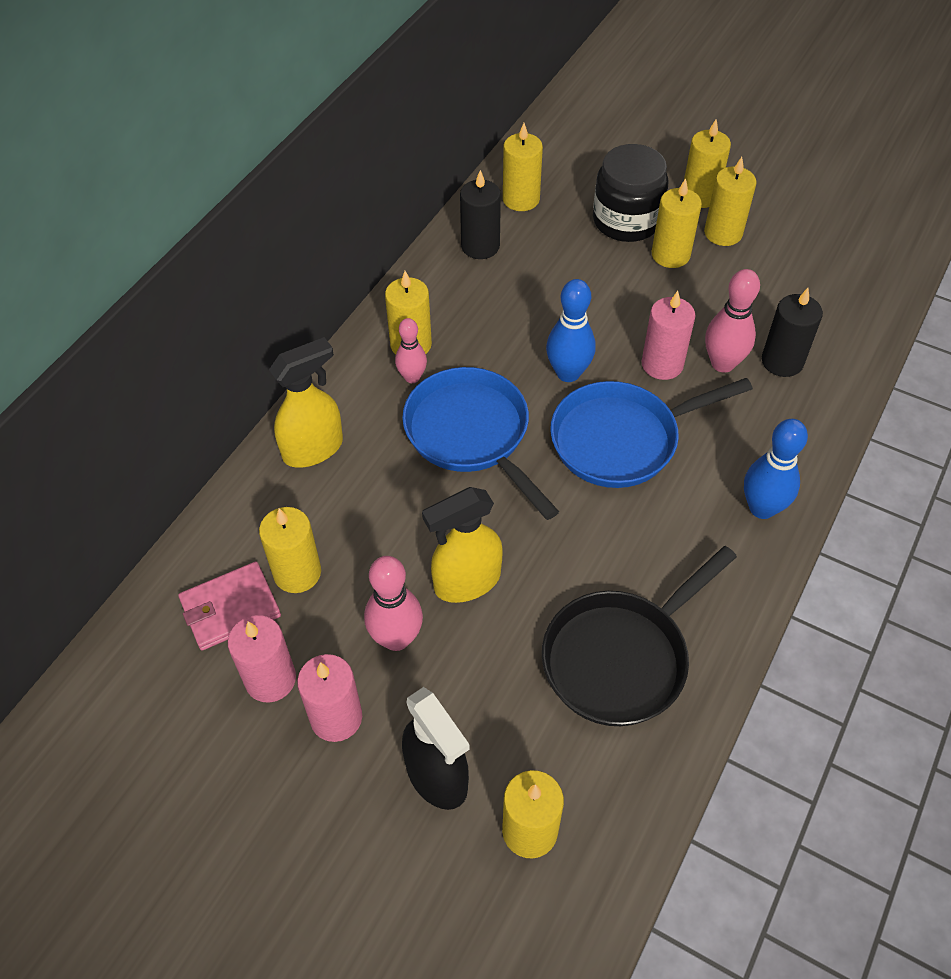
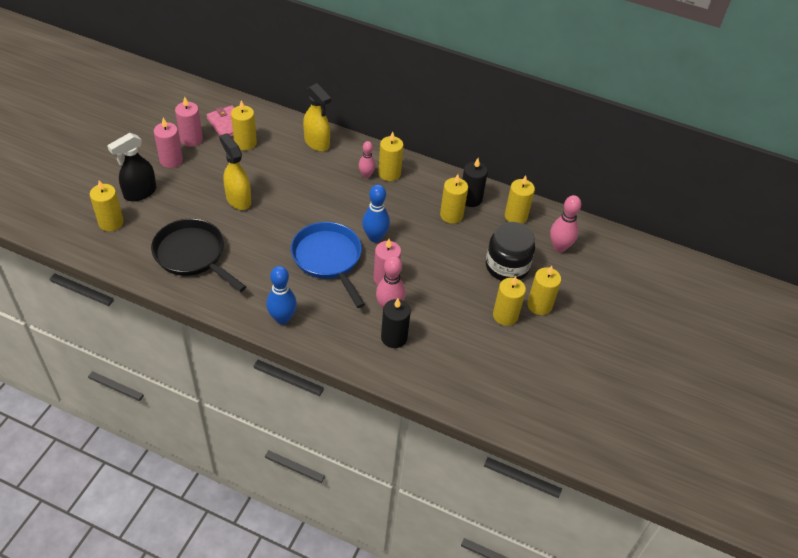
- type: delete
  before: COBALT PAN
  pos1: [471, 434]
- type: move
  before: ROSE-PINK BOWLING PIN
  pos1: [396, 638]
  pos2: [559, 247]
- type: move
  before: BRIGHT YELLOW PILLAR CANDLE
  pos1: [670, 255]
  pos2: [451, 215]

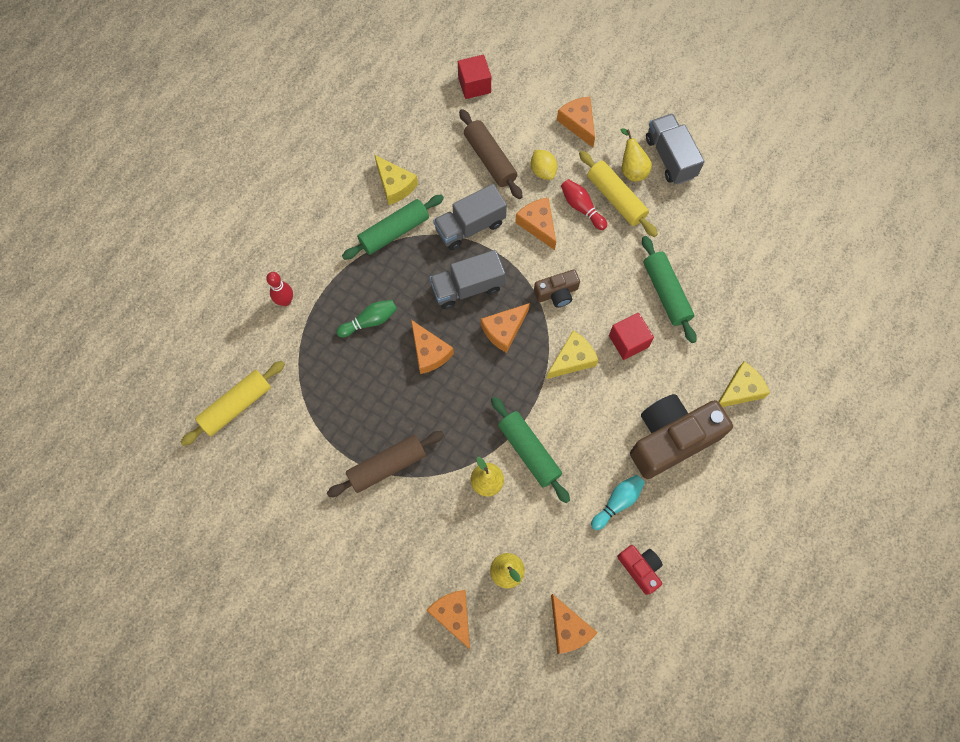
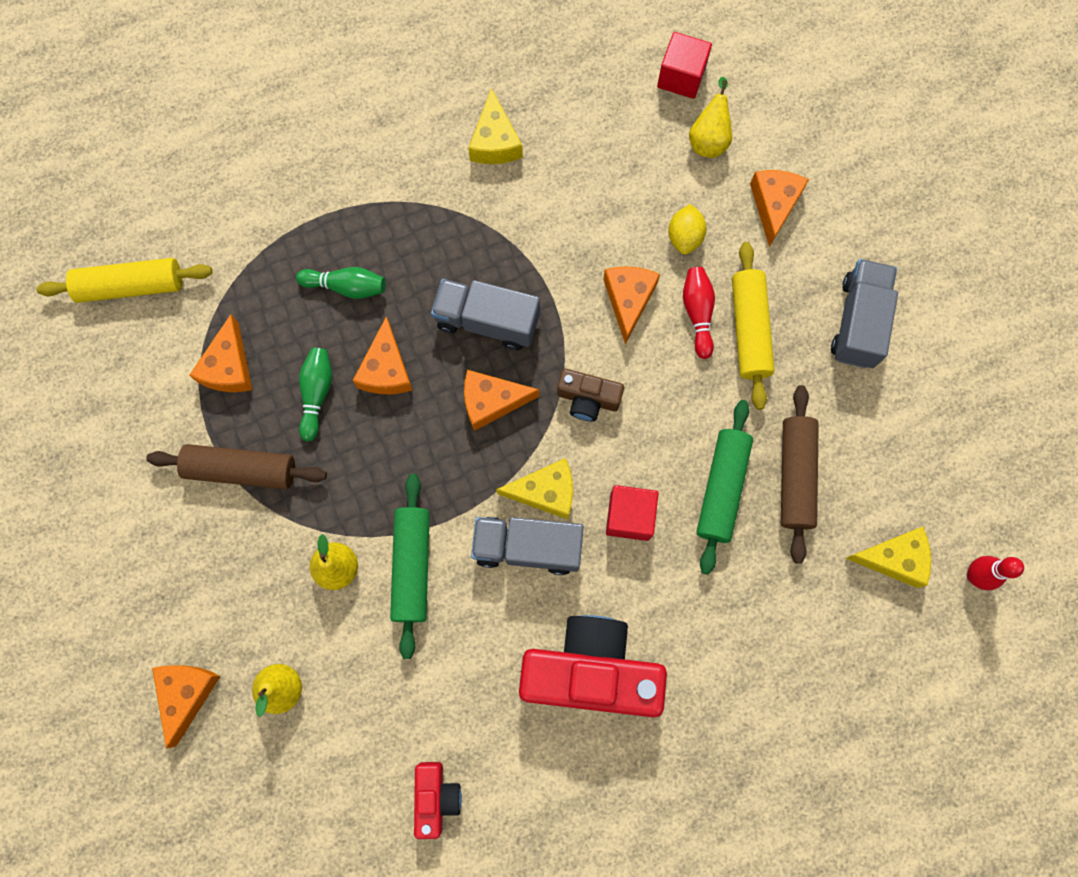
- type: delete
  before: LEAF-GREEN ROLLING PIN
  pos1: [394, 232]
- type: delete
  before: TEAL BOWLING PIN
  pos1: [617, 502]
- type: insert
  after: LEAF-GREEN BOWLING PIN
  pos2: [317, 394]
- type: move
  before: CRIMSON BOWLING PIN
  pos1: [285, 301]
  pos2: [974, 575]
- type: move
  before: ASH-GREY LORRY
  pos1: [470, 226]
  pos2: [527, 547]
- type: move
  before: DARK BROWN ROLLING PIN
  pos1: [490, 159]
  pos2: [795, 476]
- type: move
  before: ORANGE CHEESE WEDGE
  pos1: [568, 629]
  pos2: [229, 367]
- type: move
  before: BRIGHT YELLOW TOY PEAR
  pos1: [632, 169]
  pos2: [708, 139]
- type: move
  before: BRIGHT YELLOW CHEESE WEDGE
  pos1: [740, 390]
  pos2: [894, 558]
- type: recolor
  before: DARK BROWN COMPACT CAMERA
  after: CRIMSON COMPACT CAMERA
  pos1: [671, 439]
  pos2: [591, 671]

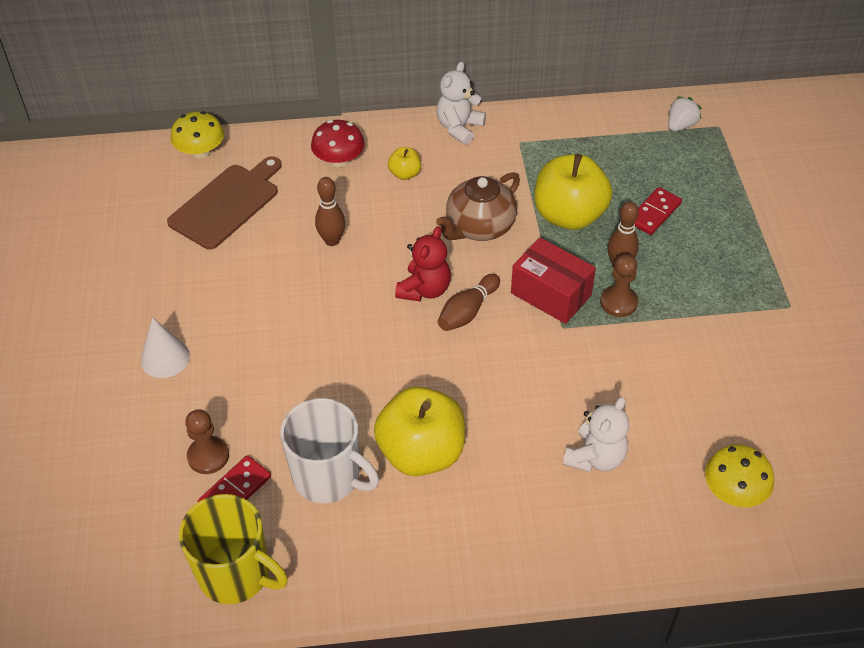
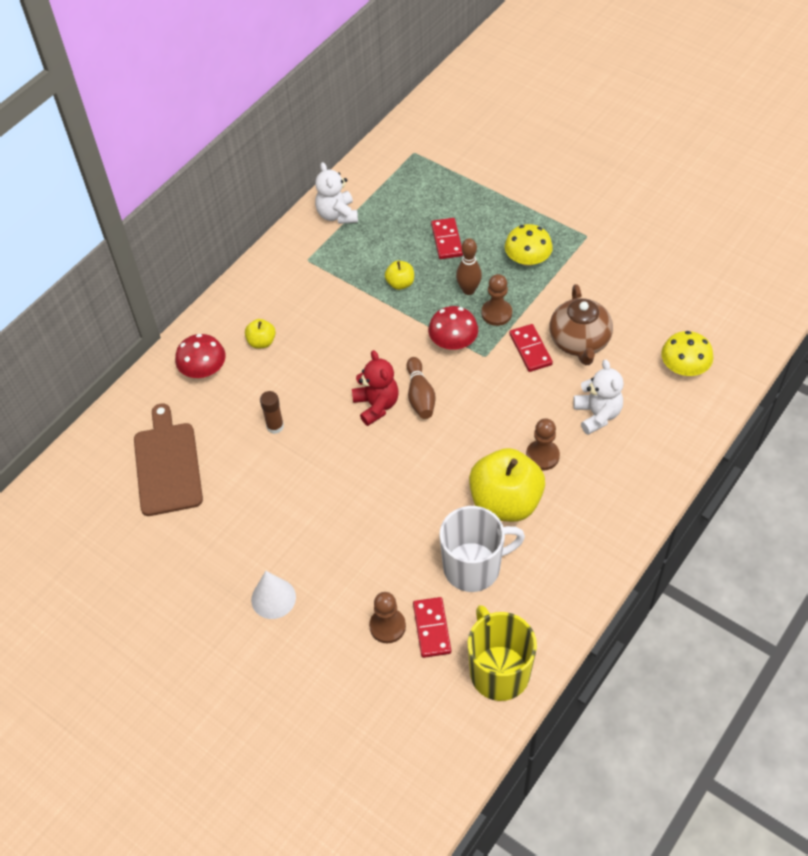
- type: delete
  before: SNOW-WHITE TOY STRAWBERRY
  pos1: [680, 125]
- type: insert
  after: CRIMSON DOMINO TILE
  pos2: [530, 349]
- type: insert
  after: DARK BROWN PAWN
  pos2: [542, 456]
- type: move
  before: BRIGHT YELLOW MUSHROOM
  pos1: [200, 151]
  pos2: [527, 259]
- type: move
  before: DARK BROWN CHINA TEAPOT
  pos1: [479, 227]
  pos2: [579, 342]
- type: move
  before: SNOW-WHITE TEDDY BEAR
  pos1: [459, 128]
  pos2: [337, 215]
- type: replace
  before: DARK BROWN BOWLING PIN
  after: DARK BROWN GLUE STICK
  pos1: [332, 240]
  pos2: [275, 426]
- type: replace
  before: CRIMSON PACKAGE
  after: CRIMSON MUSHROOM
  pos1: [551, 294]
  pos2: [453, 342]
- type: rotate
  before: BRIGHT YELLOW TEA MUG
  pos1: [236, 574]
  pos2: [498, 671]
  turn: -90
- type: resize
  before: BRIGHT YELLOW APPLE FRUIT
  pos1: [569, 215]
  pos2: [400, 283]
  scale: 0.45

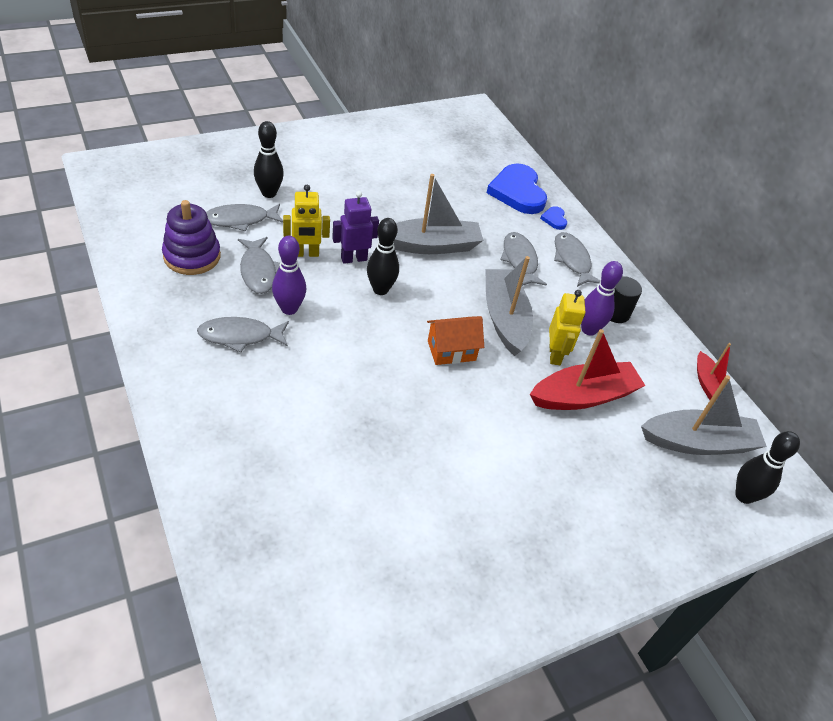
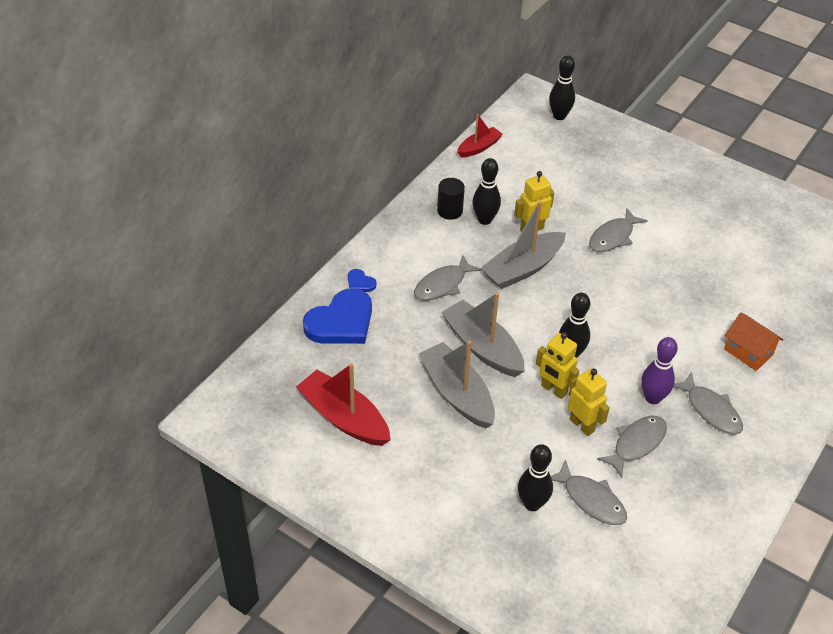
- type: delete
  before: VIOLET STACKING TOY
  pos1: [192, 256]
- type: move
  before: ORANGE TOY HOUSE
  pos1: [451, 350]
  pos2: [748, 352]
- type: move
  before: CRIMSON TOY BOAT
  pos1: [584, 396]
  pos2: [344, 417]
- type: move
  before: ASH-GREY FISH
  pos1: [572, 260]
  pos2: [613, 237]
- type: move
  before: ASH-GREY TOY BOAT
  pos1: [698, 442]
  pos2: [457, 393]
- type: recolor
  before: VIOLET ROBOT FIGURE
  after: BRIGHT YELLOW ROBOT FIGURE
  pos1: [353, 258]
  pos2: [553, 390]
- type: recolor
  before: VIOLET BOWLING PIN
  after: JET-BLACK BOWLING PIN
  pos1: [589, 329]
  pos2: [485, 220]
- type: rotate
  before: COBALT HEART SHAPE
  pos1: [554, 219]
  pos2: [360, 283]
  turn: 75

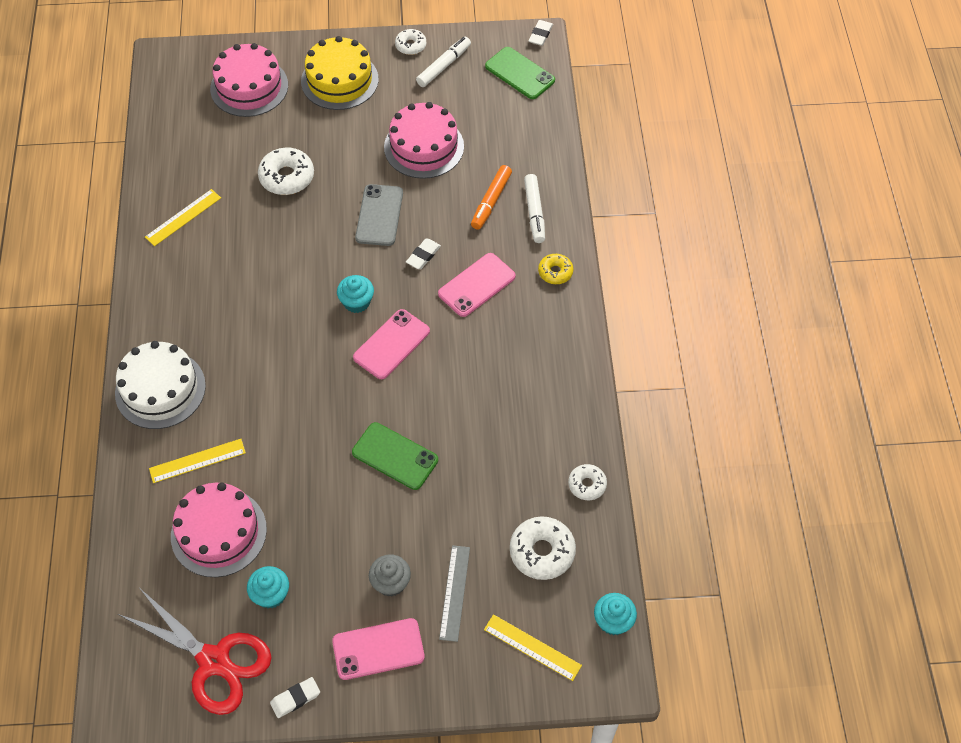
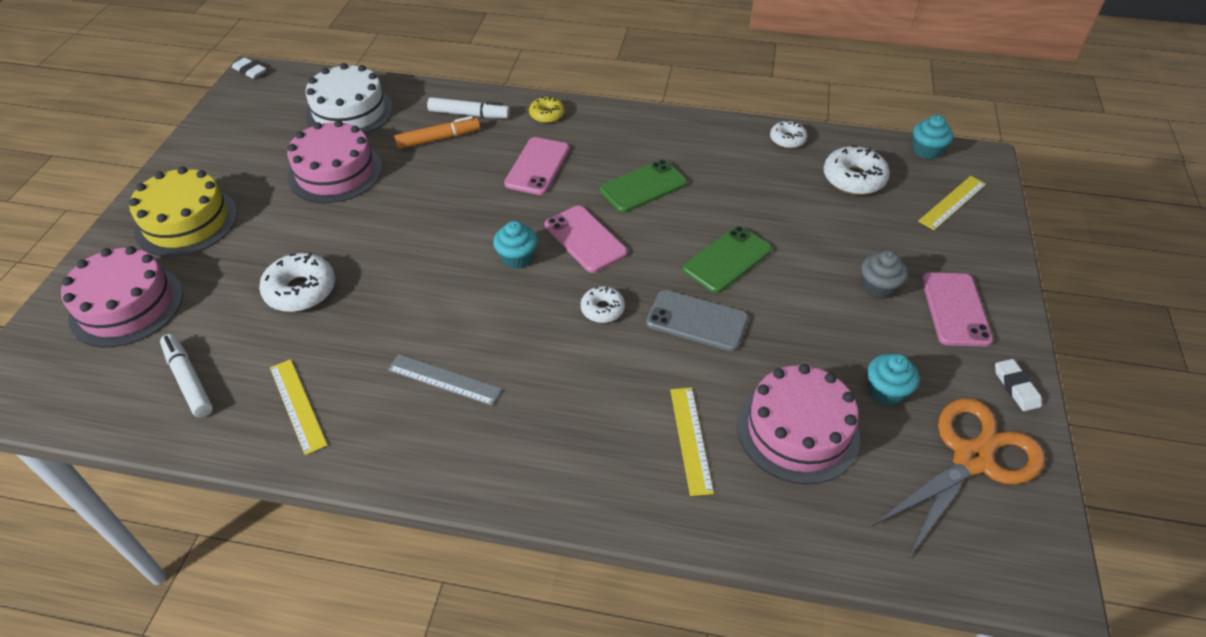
- type: delete
  before: SNOW-WHITE GUM ERASER
  pos1: [423, 256]
- type: move
  before: SNOW-WHITE GATEAU
  pos1: [160, 389]
  pos2: [349, 112]
- type: move
  before: ASH-GREY PHONE
  pos1: [379, 215]
  pos2: [697, 321]
- type: move
  before: SNOW-WHITE DOUGHNUT
  pos1: [410, 45]
  pos2: [602, 309]
- type: move
  before: SNOW-WHITE MARKER
  pos1: [444, 66]
  pos2: [188, 380]
- type: move
  before: ASH-GREY MEASURING STICK
  pos1: [454, 592]
  pos2: [444, 380]
- type: move
  before: LEAF-GREEN PHONE
  pos1: [519, 73]
  pos2: [643, 186]
- type: recolor
  before: CRIMSON SHEARS
  after: ORANGE SHEARS
  pos1: [214, 661]
  pos2: [971, 459]
- type: rotate
  before: ROSE-PINK PHONE
  pos1: [476, 285]
  pos2: [537, 166]
  turn: 45
- type: rotate
  before: ORANGE MARKER
  pos1: [491, 201]
  pos2: [438, 139]
  turn: -60

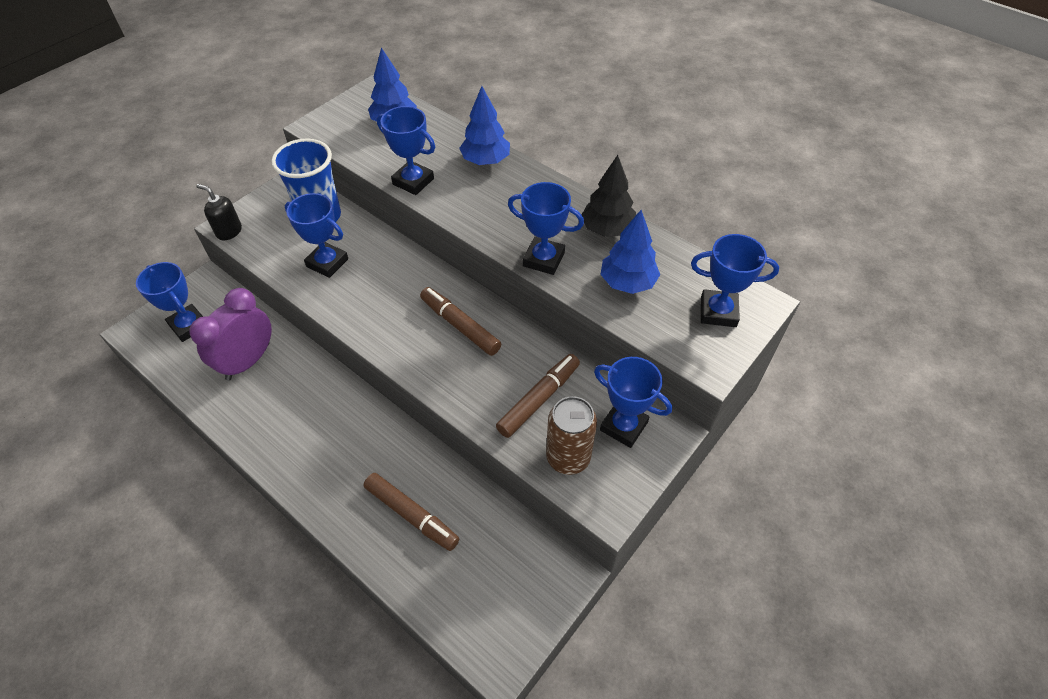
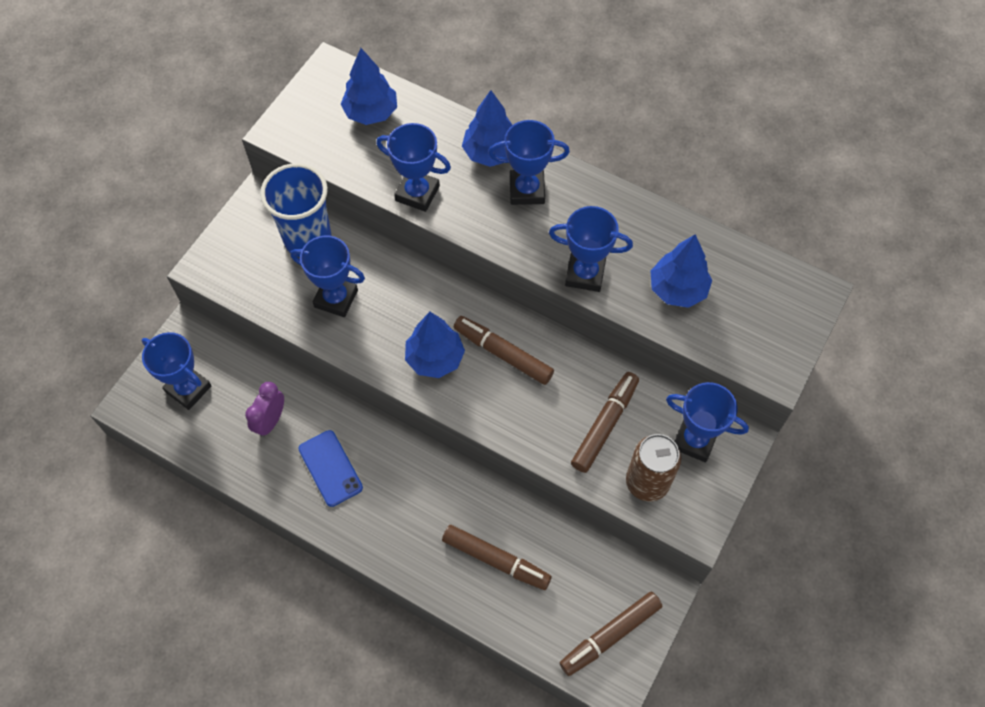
- type: delete
  before: JET-BLACK SOAP DISPENSER
  pos1: [229, 231]
- type: delete
  before: JET-BLACK TOY TREE
  pos1: [607, 229]
- type: insert
  after: COBALT PHONE
  pos2: [330, 468]
- type: insert
  after: COBALT TOY TREE
  pos2: [435, 358]
- type: insert
  after: DARK BROWN MARKER
  pos2: [610, 635]
- type: move
  before: COBALT PRIZE CUP
  pos1: [718, 312]
  pos2: [527, 190]
- type: resize
  before: VIOLET ALARM CLOCK
  pos1: [248, 361]
  pos2: [270, 421]
  scale: 0.6

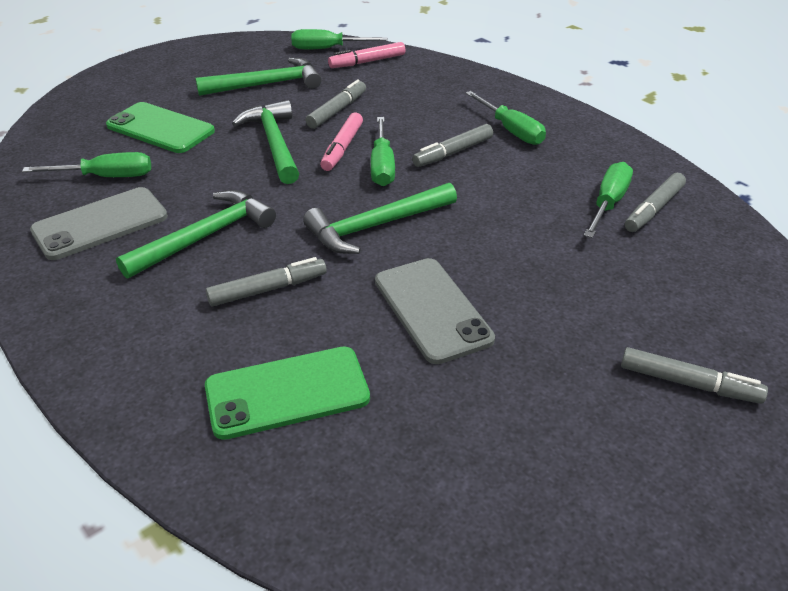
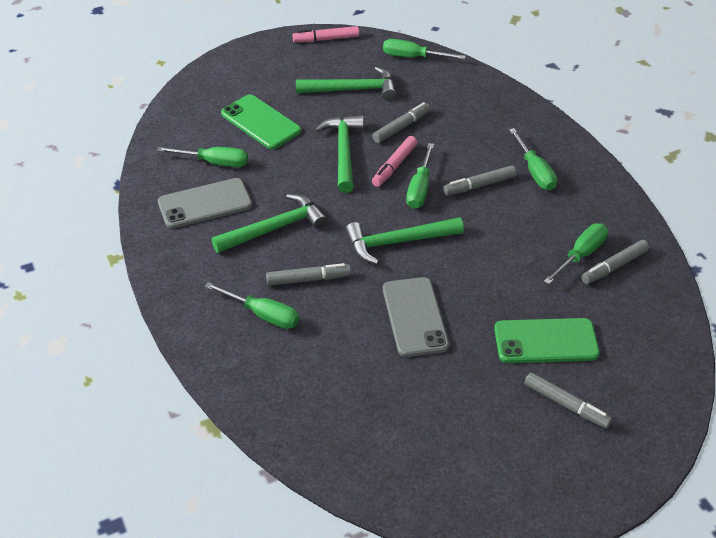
- type: insert
  after: LEAF-GREEN FLAT SCREWDRIVER
  pos2: [263, 315]
- type: move
  before: LEAF-GREEN PHONE
  pos1: [287, 392]
  pos2: [546, 341]
- type: move
  before: ROSE-PINK MARKER
  pos1: [367, 62]
  pos2: [326, 39]

